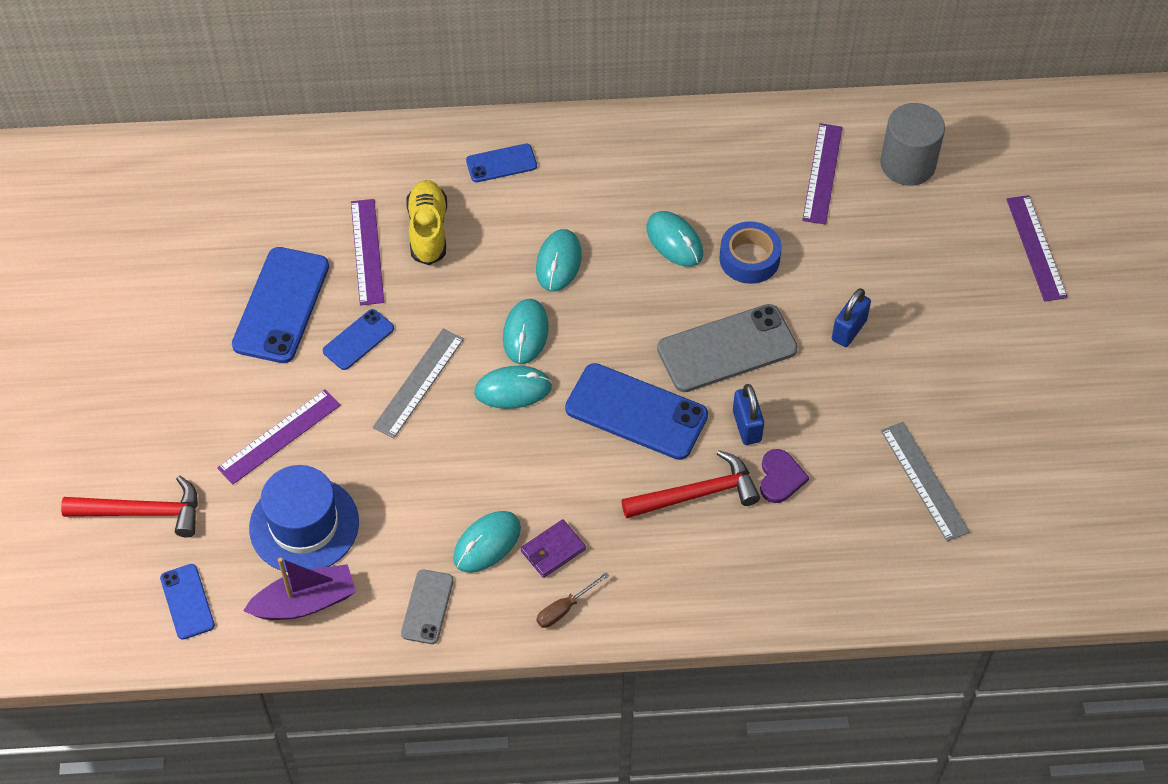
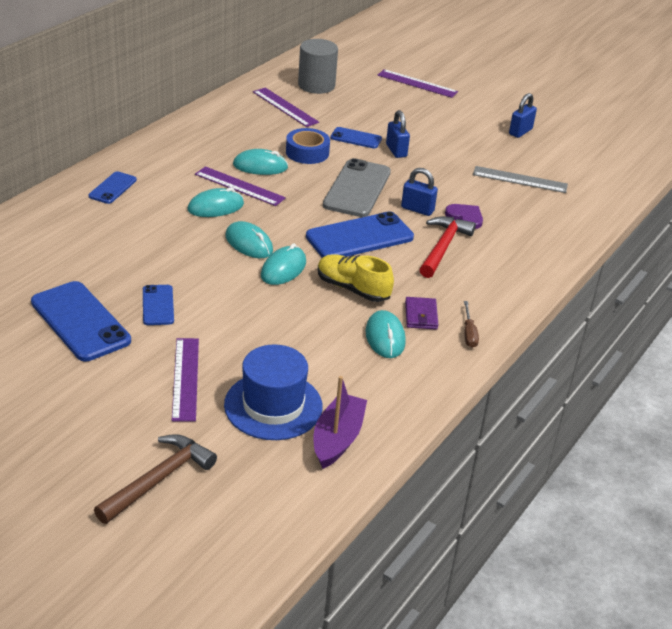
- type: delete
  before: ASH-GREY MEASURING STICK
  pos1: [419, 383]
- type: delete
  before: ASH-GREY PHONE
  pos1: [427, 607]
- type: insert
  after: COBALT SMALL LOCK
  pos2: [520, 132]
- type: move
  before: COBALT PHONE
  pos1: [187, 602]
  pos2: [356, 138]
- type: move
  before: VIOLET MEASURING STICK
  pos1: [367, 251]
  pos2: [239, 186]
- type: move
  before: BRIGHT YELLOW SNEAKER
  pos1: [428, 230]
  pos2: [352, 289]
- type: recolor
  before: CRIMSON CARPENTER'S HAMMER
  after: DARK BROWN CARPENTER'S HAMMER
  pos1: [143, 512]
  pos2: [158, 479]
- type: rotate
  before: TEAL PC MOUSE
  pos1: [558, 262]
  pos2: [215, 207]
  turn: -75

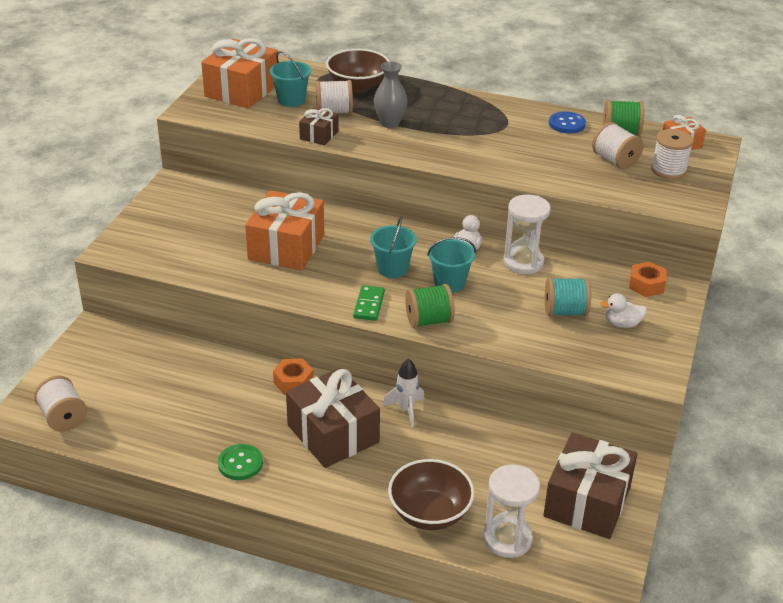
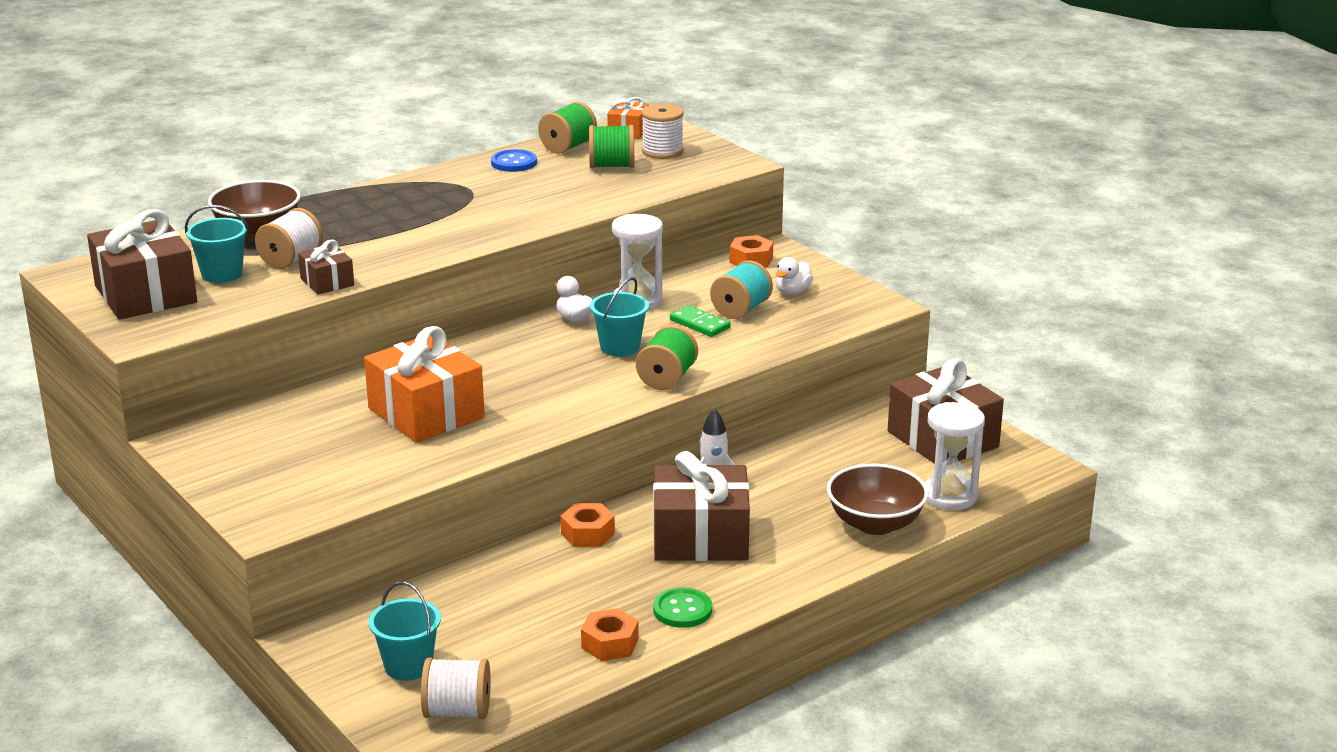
- type: delete
  before: ASH-GREY TALL VASE
  pos1: [390, 123]
- type: insert
  after: ORANGE HEXAGON NUT
  pos2: [610, 643]
- type: move
  before: LEAF-GREEN DOMINO TILE
  pos1: [369, 305]
  pos2: [699, 324]
- type: move
  before: TEAL BUCKET
  pos1: [392, 269]
  pos2: [408, 666]
- type: recolor
  before: ORANGE PRESENT
  after: DARK BROWN PRESENT
  pos1: [242, 90]
  pos2: [146, 294]
- type: recolor
  before: SNOW-WHITE BOBBIN
  after: LEAF-GREEN BOBBIN
  pos1: [615, 160]
  pos2: [612, 166]

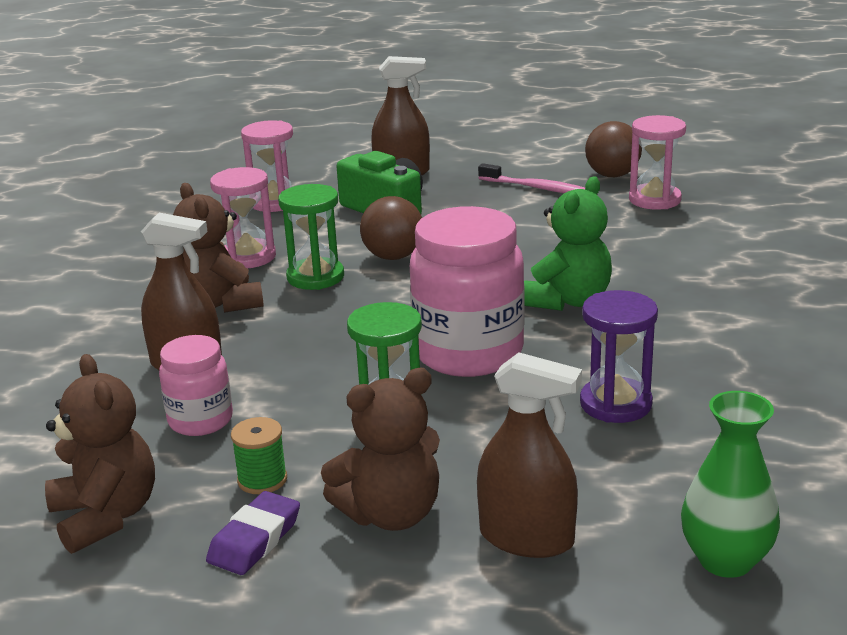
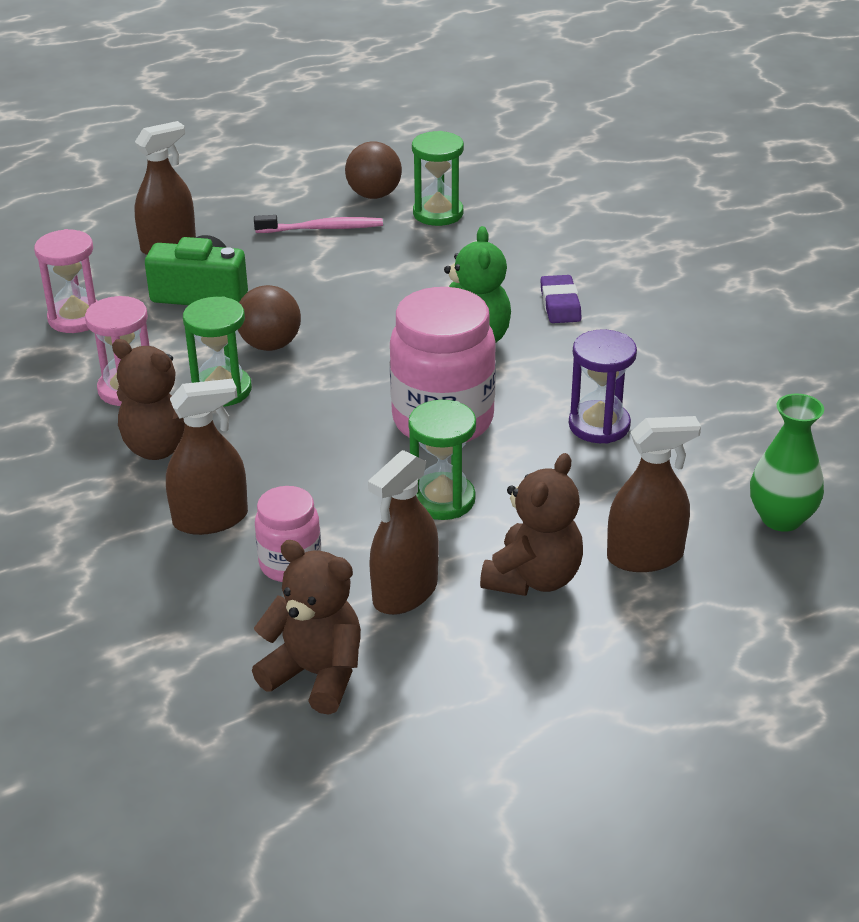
- type: move
  before: VIOLET GUM ERASER
  pos1: [255, 539]
  pos2: [560, 304]
- type: replace
  before: LEAF-GREEN BOBBIN
  after: DARK BROWN SPRAY BOTTLE
  pos1: [262, 480]
  pos2: [405, 592]
- type: recolor
  before: ROSE-PINK SANDGLASS
  after: LEAF-GREEN SANDGLASS
  pos1: [654, 200]
  pos2: [438, 213]

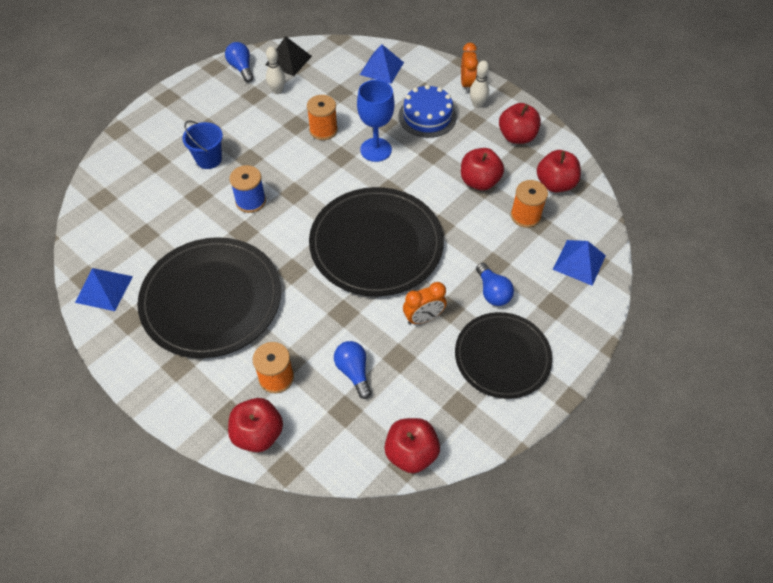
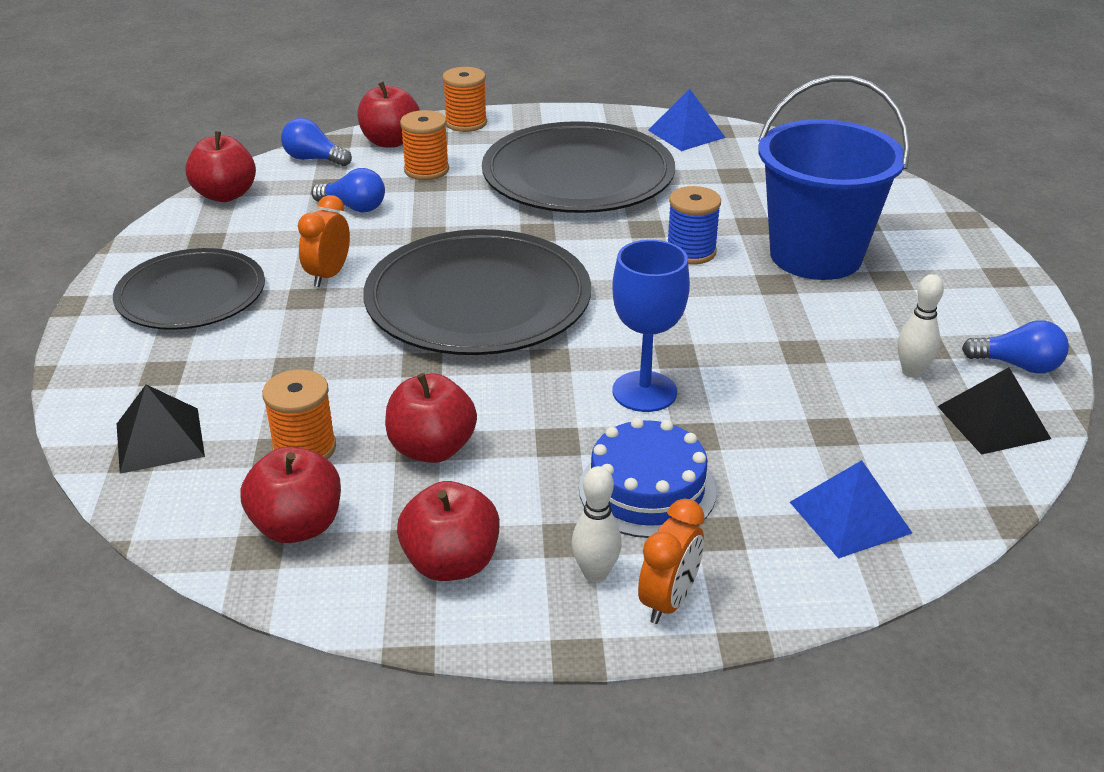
- type: move
  before: ORANGE BOBBIN
  pos1: [323, 130]
  pos2: [466, 123]
- type: move
  before: COBALT BULB
  pos1: [492, 292]
  pos2: [314, 159]
- type: recolor
  before: COBALT SOLID PYRAMID
  after: JET-BLACK SOLID PYRAMID
  pos1: [579, 262]
  pos2: [160, 440]
- type: rotate
  before: ORANGE ALARM CLOCK
  pos1: [467, 84]
  pos2: [668, 601]
  turn: -105
- type: resize
  before: COBALT BUCKET
  pos1: [209, 159]
  pos2: [815, 255]
  scale: 2.06

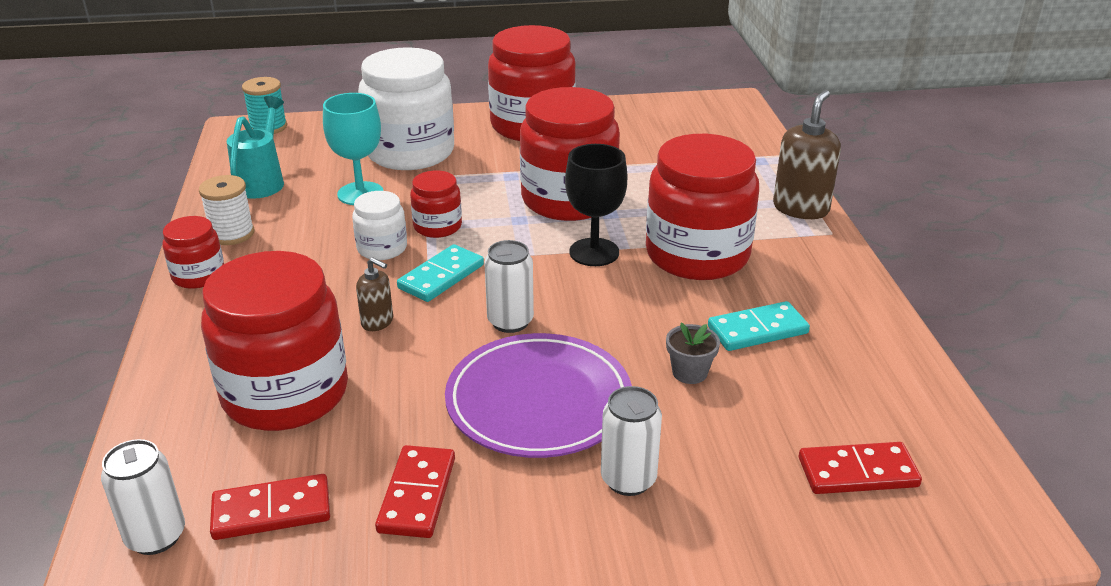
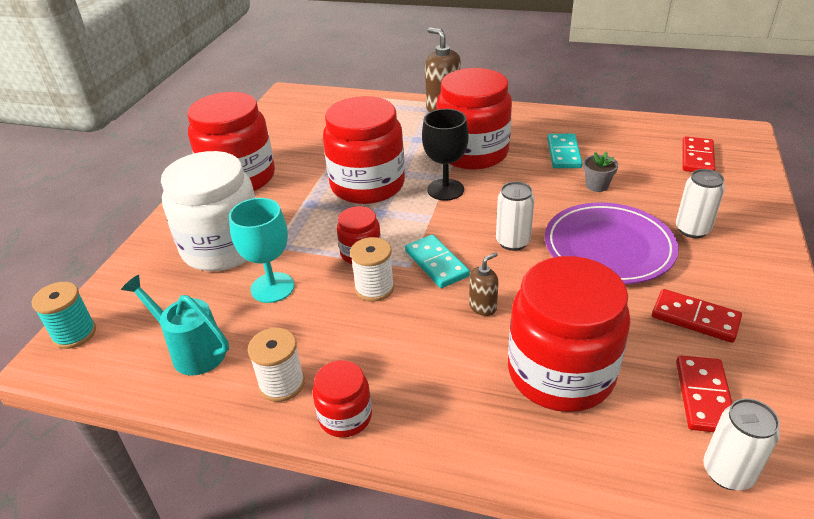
- type: replace
  before: SNOW-WHITE PRESERVE JAR
  after: SNOW-WHITE BOBBIN
  pos1: [382, 248]
  pos2: [374, 288]

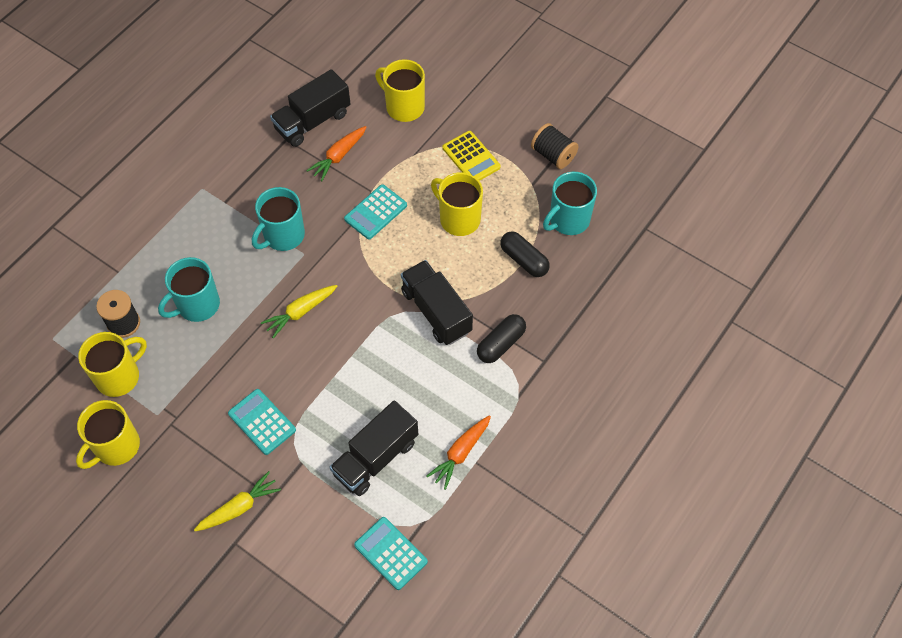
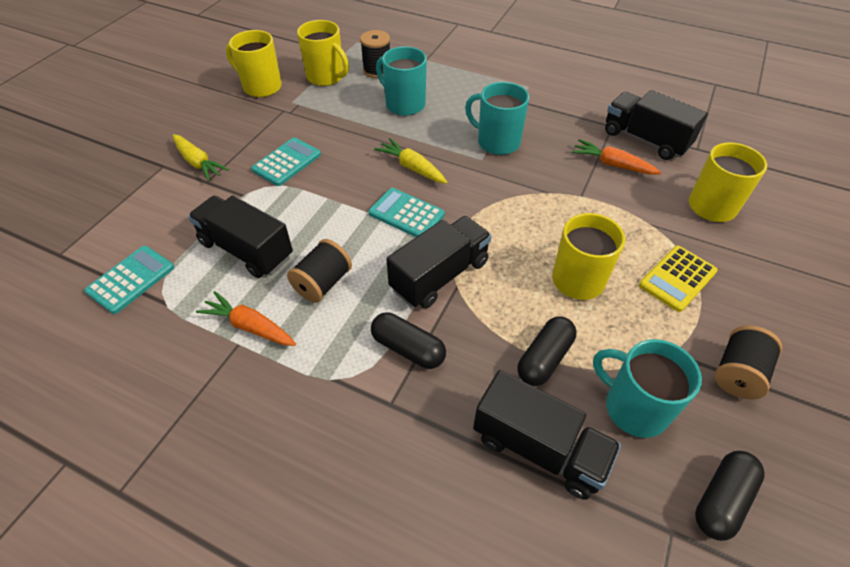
- type: insert
  after: JET-BLACK BOBBIN
  pos2: [322, 283]
- type: insert
  after: JET-BLACK LORRY
  pos2: [539, 448]
- type: insert
  after: JET-BLACK CAPSULE
  pos2: [721, 500]
- type: move
  before: TEAL CALCULATOR
  pos1: [376, 212]
  pos2: [406, 214]

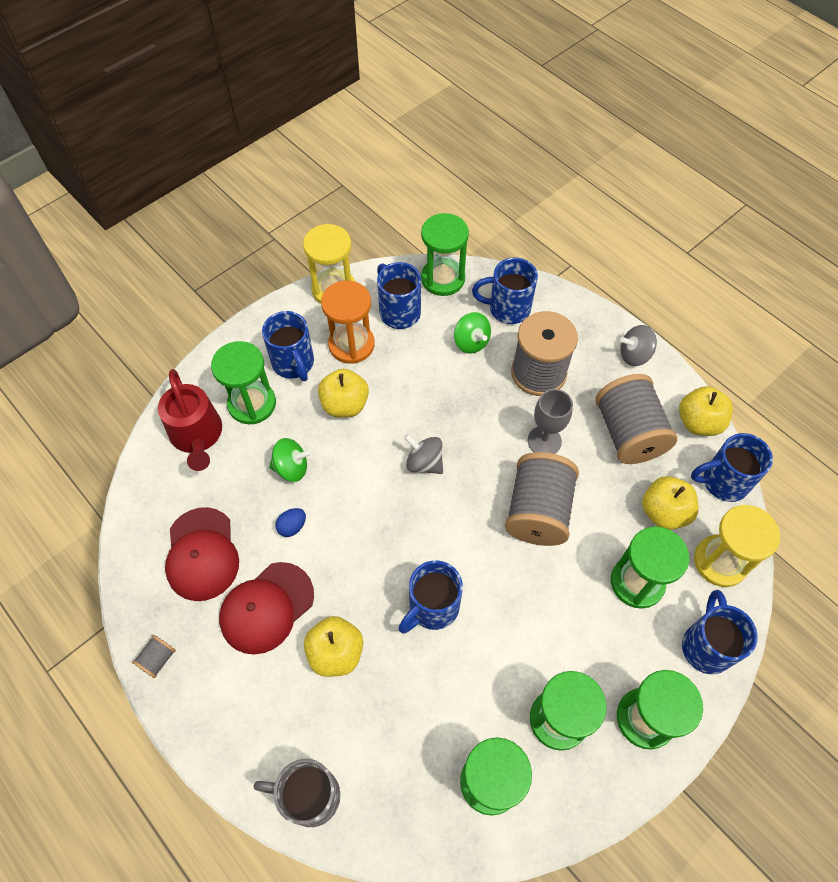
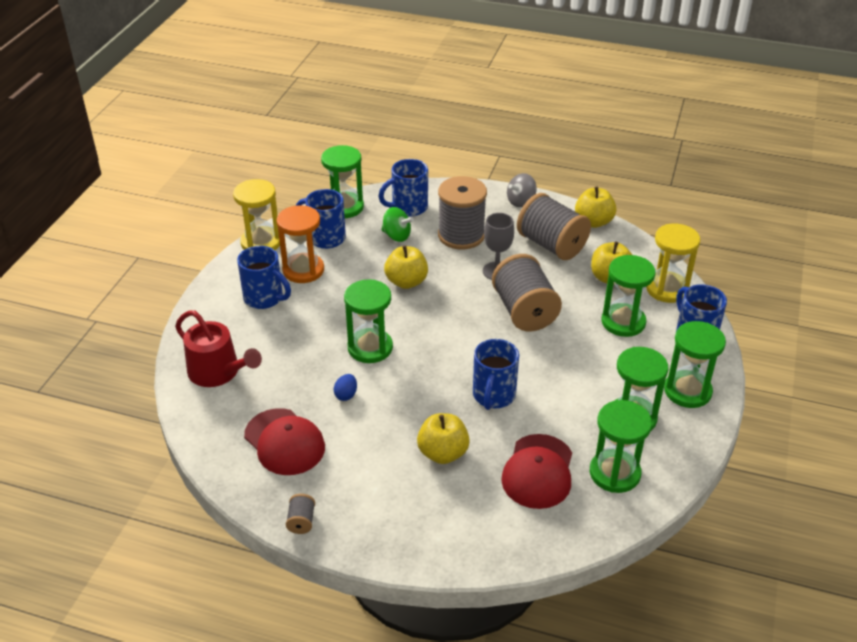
- type: delete
  before: ASH-GREY TEA MUG
  pos1: [309, 796]
- type: delete
  before: LEAF-GREEN TOY TOP
  pos1: [291, 468]
- type: delete
  before: ASH-GREY TOY TOP
  pos1: [424, 463]
- type: delete
  before: COBALT TEA MUG
  pos1: [723, 482]
- type: move
  before: LEAF-GREEN SANDGLASS
  pos1: [252, 404]
  pos2: [370, 348]
- type: move
  before: CRIMSON CAP
  pos1: [266, 608]
  pos2: [538, 472]
- type: move
  before: BRIGHT YELLOW APPLE FRUIT
  pos1: [345, 404]
  pos2: [406, 282]

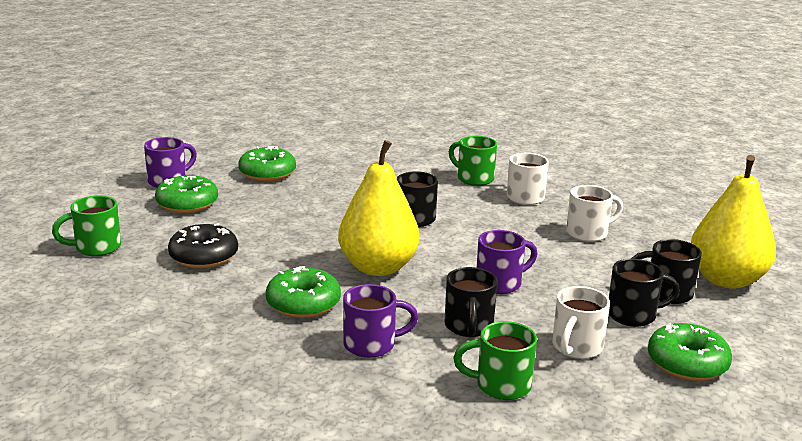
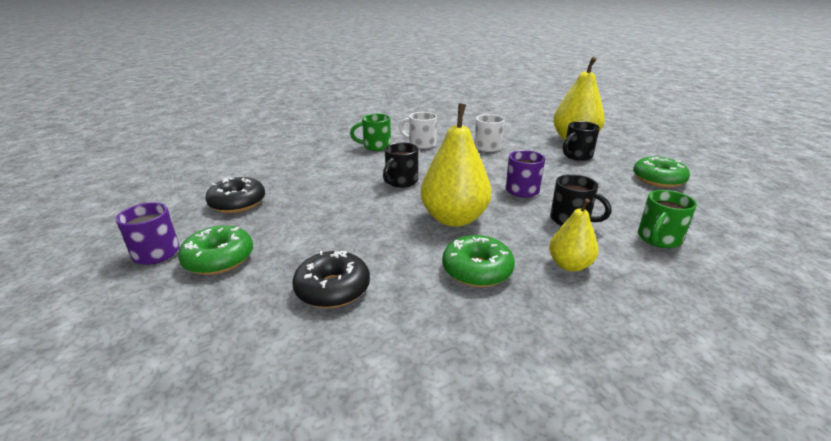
- type: delete
  before: LEAF-GREEN TEA MUG
  pos1: [96, 247]
- type: delete
  before: SNOW-WHITE TEA MUG
  pos1: [576, 347]
- type: delete
  before: JET-BLACK TEA MUG
  pos1: [633, 315]
- type: replace
  before: VIOLET TEA MUG
  after: BRIGHT YELLOW TOY PEAR
  pos1: [371, 345]
  pos2: [569, 265]
- type: recolor
  before: LEAF-GREEN DOUGHNUT
  after: JET-BLACK DOUGHNUT
  pos1: [267, 173]
  pos2: [237, 203]

